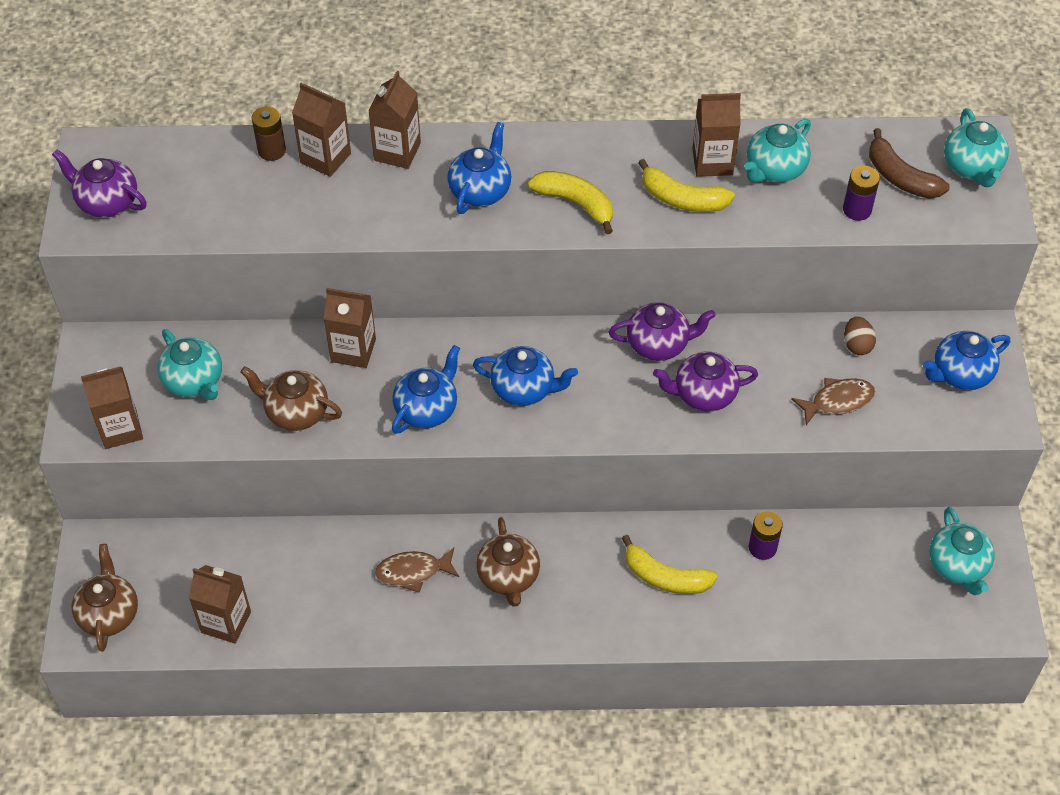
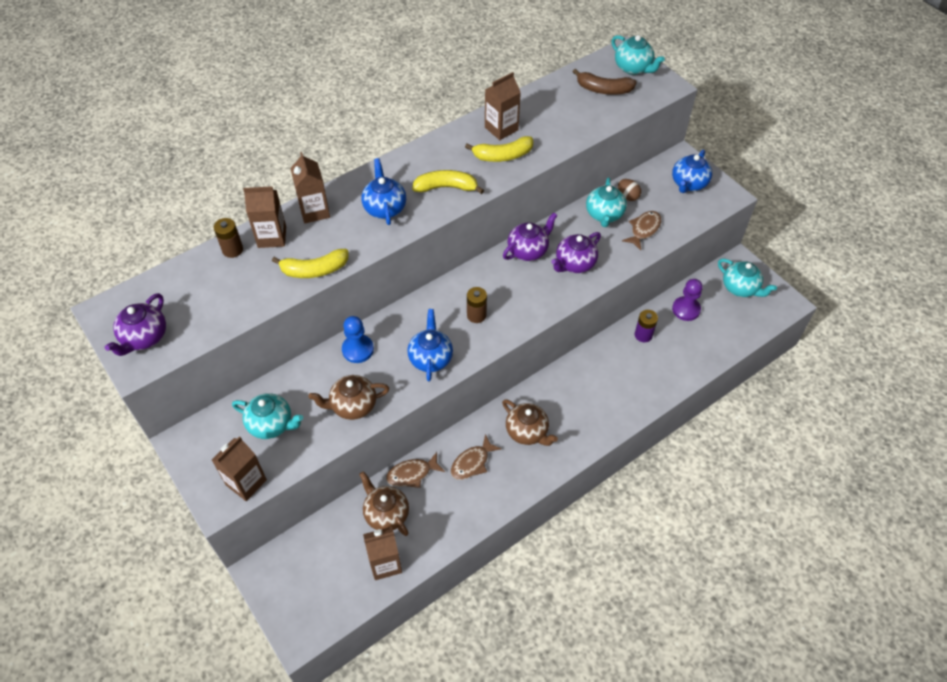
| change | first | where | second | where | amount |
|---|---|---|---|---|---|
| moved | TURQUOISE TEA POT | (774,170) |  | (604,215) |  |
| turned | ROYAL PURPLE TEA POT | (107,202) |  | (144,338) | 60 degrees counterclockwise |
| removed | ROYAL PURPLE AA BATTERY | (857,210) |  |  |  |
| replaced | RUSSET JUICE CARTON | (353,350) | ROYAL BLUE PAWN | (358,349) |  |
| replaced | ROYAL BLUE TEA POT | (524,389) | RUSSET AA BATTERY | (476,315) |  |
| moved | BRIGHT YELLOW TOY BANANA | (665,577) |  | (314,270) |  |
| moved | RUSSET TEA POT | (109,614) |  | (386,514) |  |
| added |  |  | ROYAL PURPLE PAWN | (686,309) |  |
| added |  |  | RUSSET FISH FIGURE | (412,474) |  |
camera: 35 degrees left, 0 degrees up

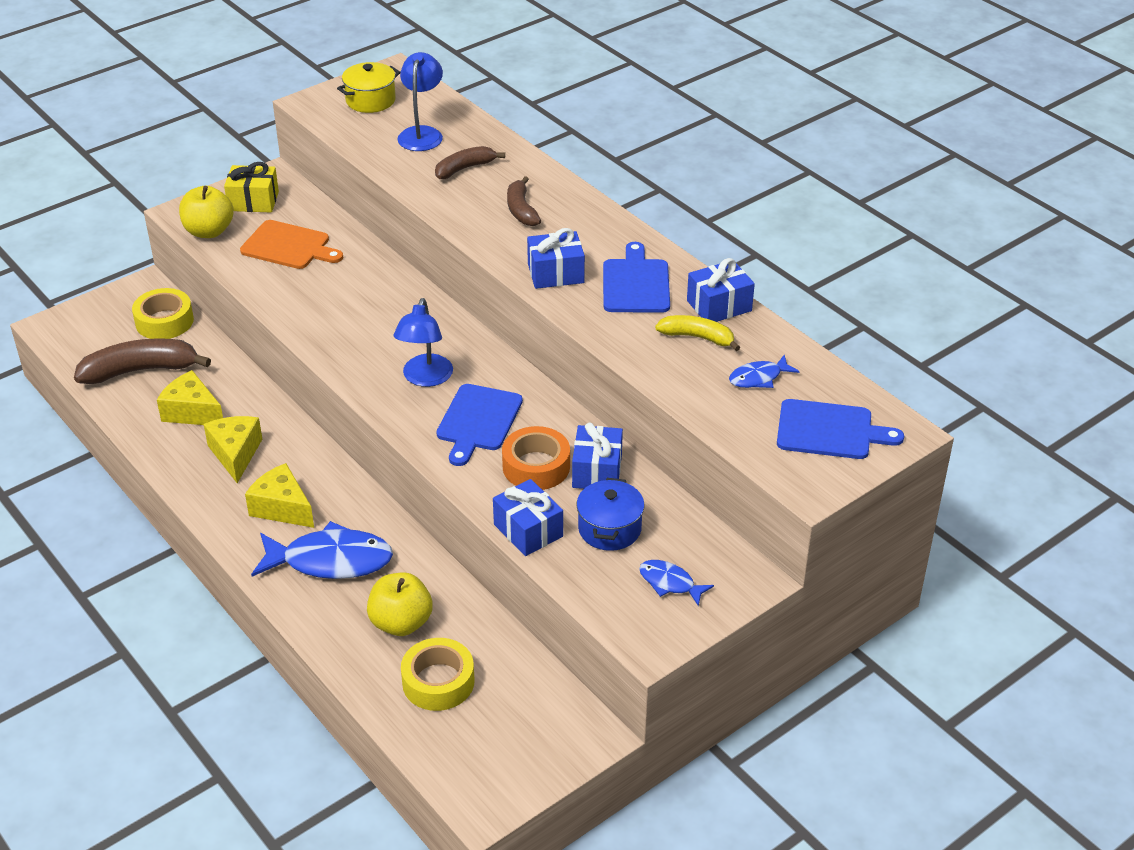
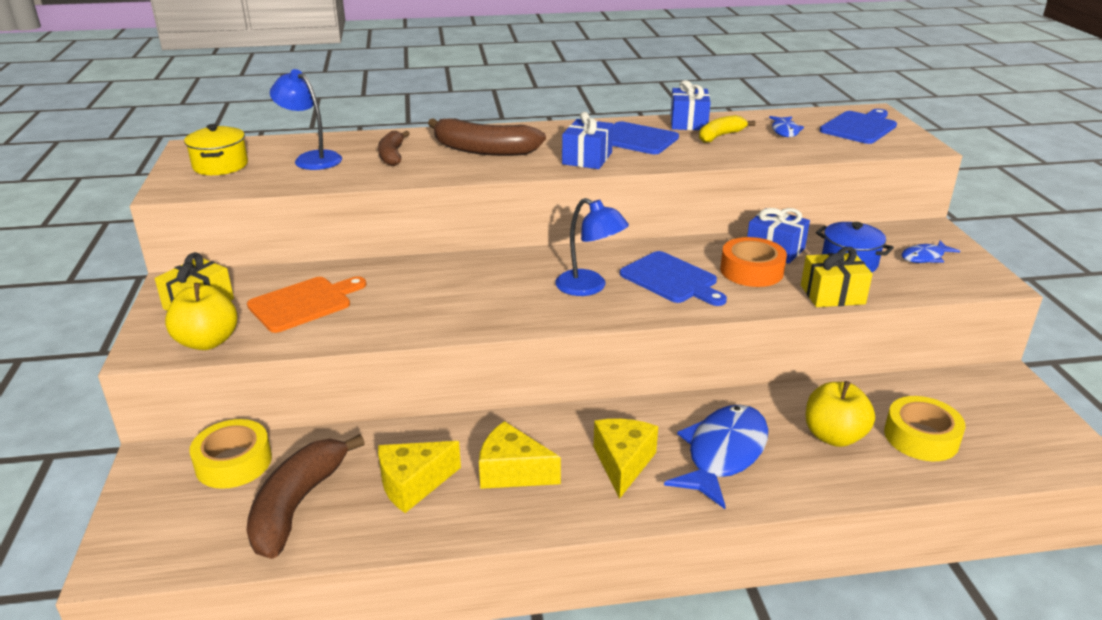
| change | first | where | second | where | amount |
|---|---|---|---|---|---|
| resized | RUSSET TOY BANANA | (521,210) |  | (483,150) | x1.69 |
| turned | BRIGHT YELLOW CHEESE | (282,508) |  | (623,463) | 120 degrees clockwise |
| recoloured | ROYAL BLUE GIFT | (528,530) | BRIGHT YELLOW GIFT | (832,294) |  |
camera: 60 degrees left, 10 degrees down

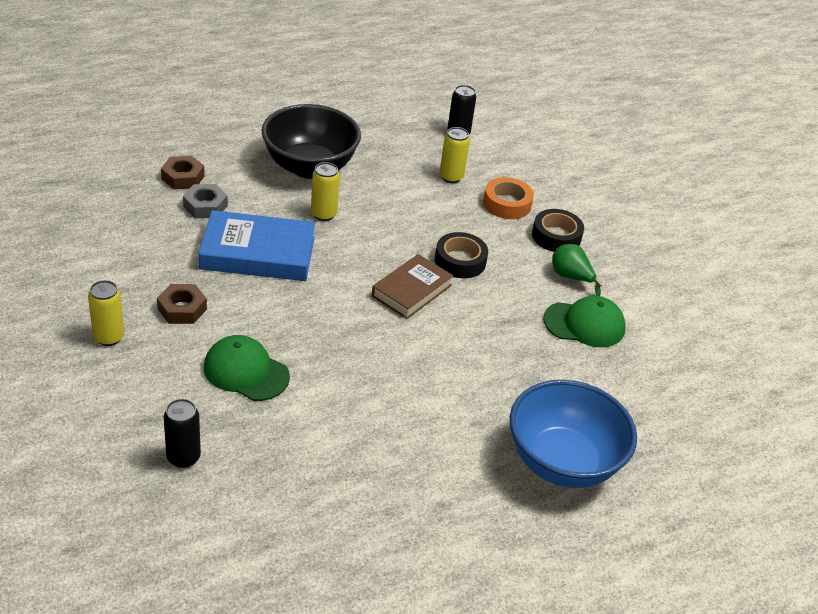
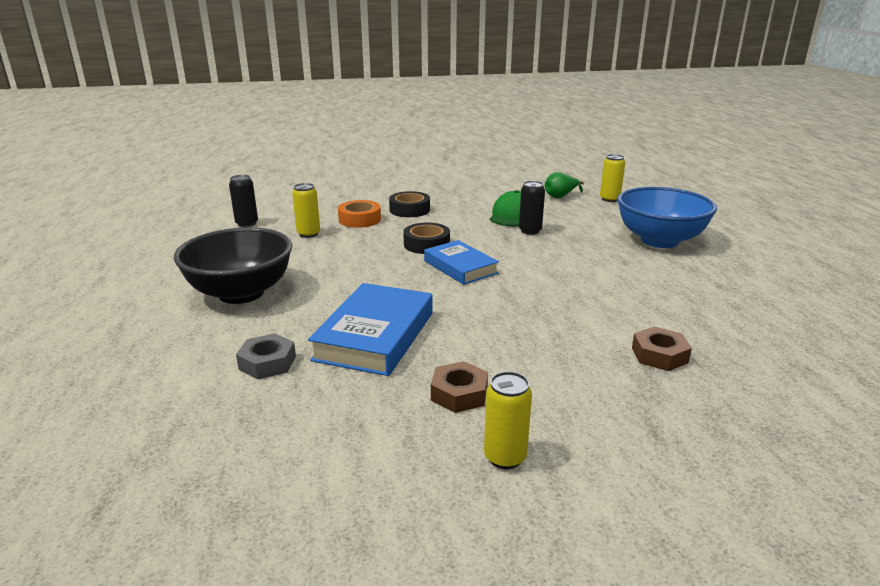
| change | first | where | second | where | amount |
|---|---|---|---|---|---|
| moved | RUSSET NUT | (183,177) |  | (659,355) |  |
| moved | BRIGHT YELLOW TIN | (323,214) |  | (609,199) |  |
| moved | LEAF-GREEN PEAR FRUIT | (571,277) |  | (560,196) |  |
| recoloured | RUSSET HARDBACK | (411,290) | ROYAL BLUE HARDBACK | (460,267) |  |
| removed | LEAF-GREEN CAP | (246,372) |  |  |  |
| moved | BLACK TIN | (183,457) |  | (530,231) |  |
camera: 70 degrees left, 15 degrees down

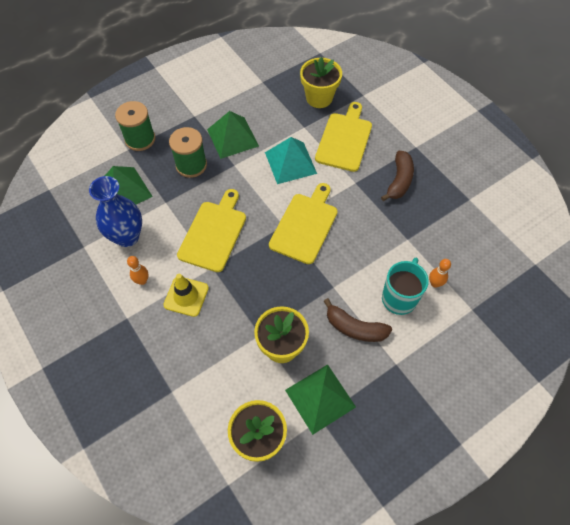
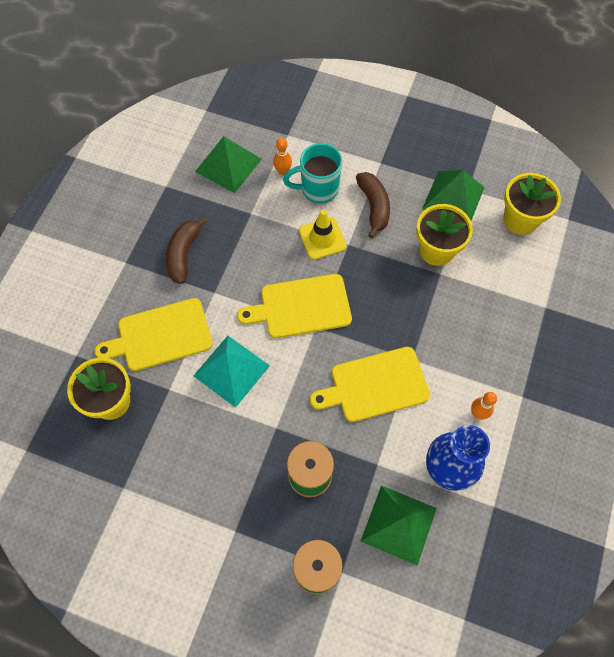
| change | first | where | second | where | amount |
|---|---|---|---|---|---|
| moved | LEAF-GREEN PYRAMID SHAPE | (232,137) |  | (228,165) |  |
| turned | RUSSET TOY BANANA | (399,180) |  | (183,254) | 60 degrees counterclockwise |
| moved | BRIGHT YELLOW SAFETY CONE | (186,296) |  | (322,238) |  |
camera: 125 degrees left, 5 degrees up

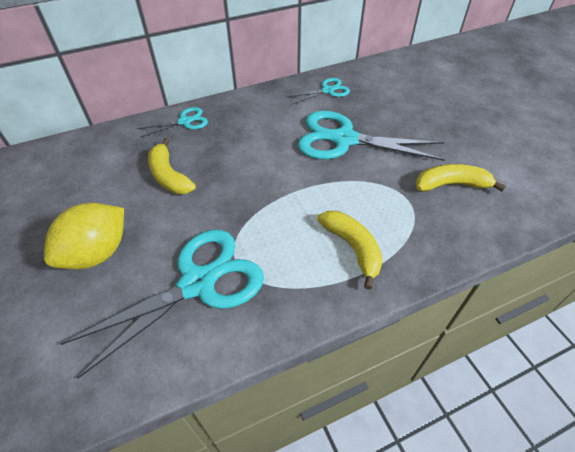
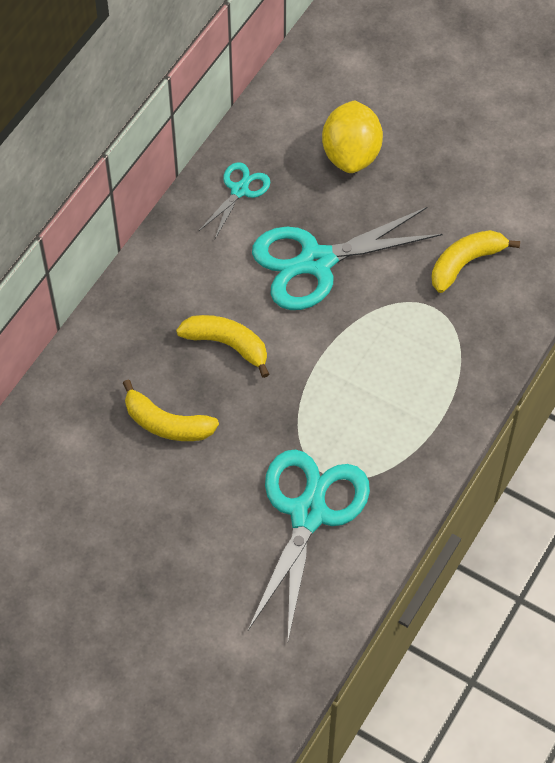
| change | first | where | second | where | amount |
|---|---|---|---|---|---|
| removed | TURQUOISE SCISSORS | (184,122) |  |  |  |
| moved | BRIGHT YELLOW CITRUS FRUIT | (97,253) |  | (351,154) |  |
| moved | BRIGHT YELLOW TOY BANANA | (352,248) |  | (227,344) |  |
camera: 35 degrees left, 10 degrees up

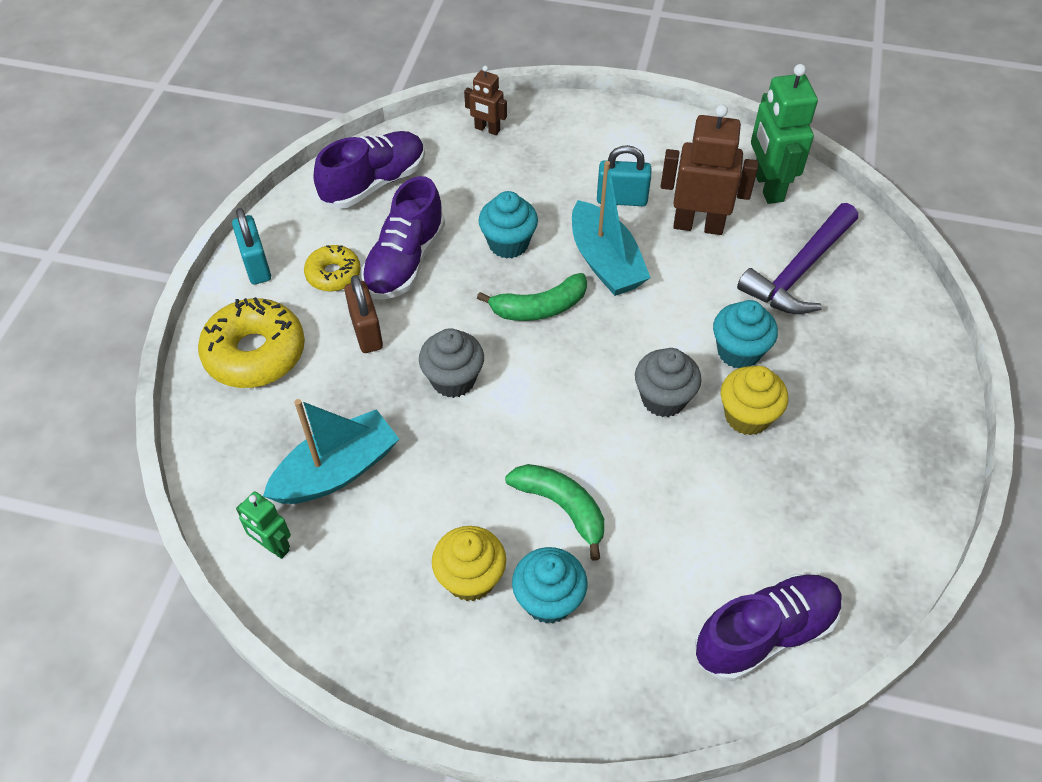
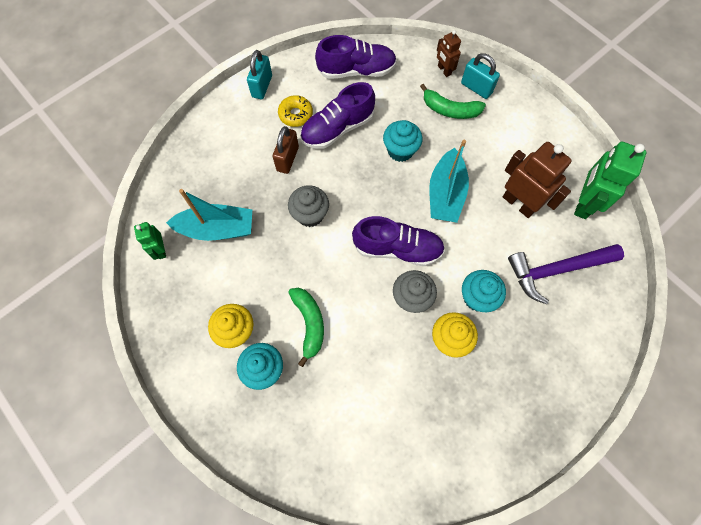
| change | first | where | second | where | amount |
|---|---|---|---|---|---|
| moved | TURQUOISE PADLOCK | (621,199) |  | (476,88) |  |
| moved | LEAF-GREEN TOY BANANA | (539,308) |  | (450,110) |  |
| removed | BRIGHT YELLOW GLAZED DONUT | (255,353) |  |  |  |
| moved | ROYAL PURPLE SNEAKER | (765,634) |  | (397,248) |  |
camera: 35 degrees right, 15 degrees up

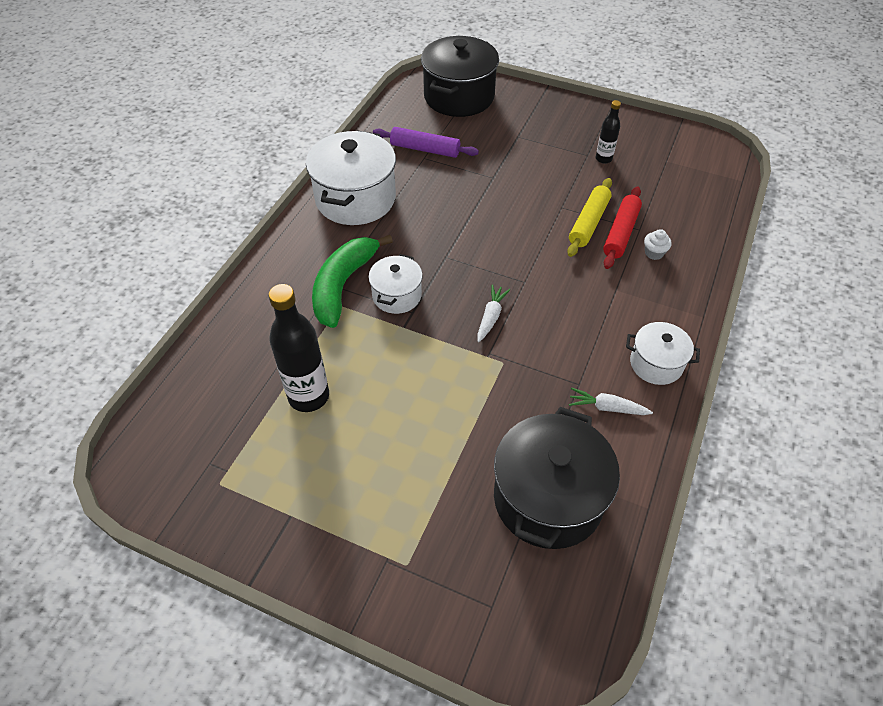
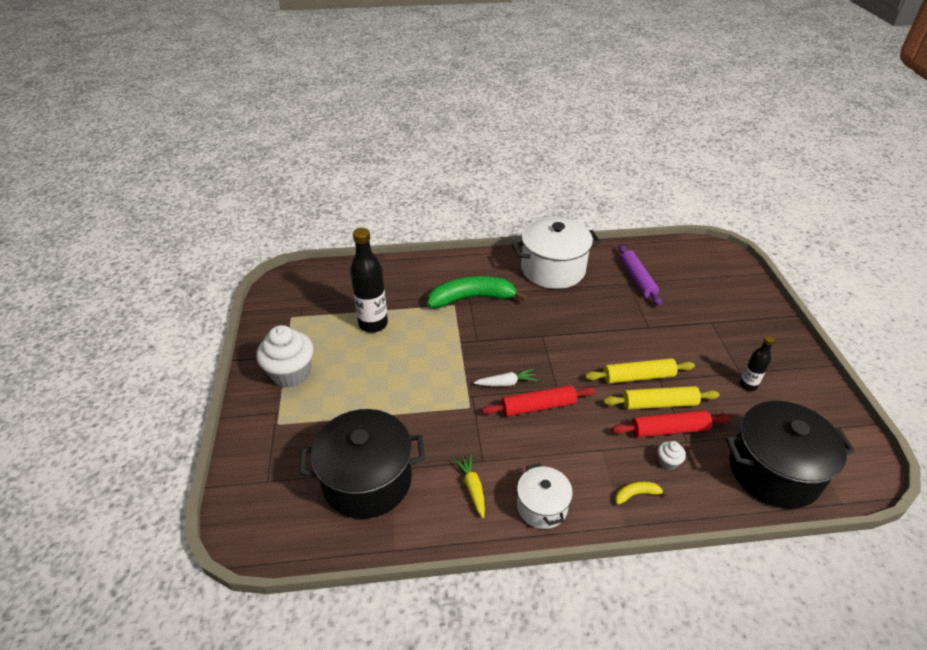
| change | first | where | second | where | amount |
|---|---|---|---|---|---|
| moved | BLACK COOKING POT | (459,97) |  | (773,471) |  |
| removed | PURE WHITE COOKING POT | (397,295) |  |  |  |
| recoloured | PURE WHITE ROOT VEGETABLE | (607,407) | BRIGHT YELLOW ROOT VEGETABLE | (472,487) |  |
| added |  |  | PURE WHITE FAIRY CAKE | (291,373) |  |
| added |  |  | BRIGHT YELLOW DOUGH ROLLER | (638,377) |  |
| added |  |  | SCARLET DOUGH ROLLER | (538,406) |  |
| added |  |  | BRIGHT YELLOW TOY BANANA | (636,494) |  |
camera: 60 degrees right, 10 degrees down

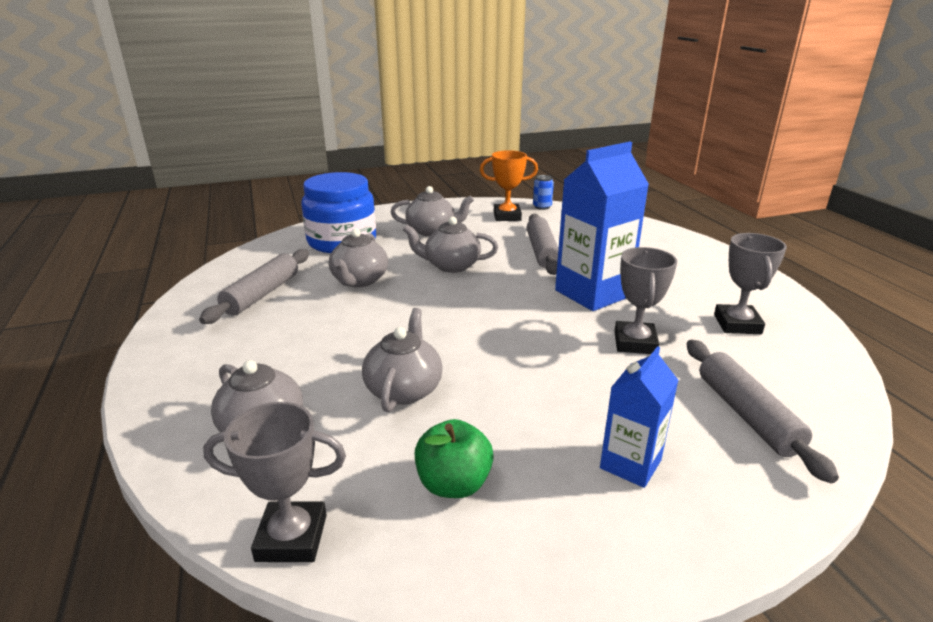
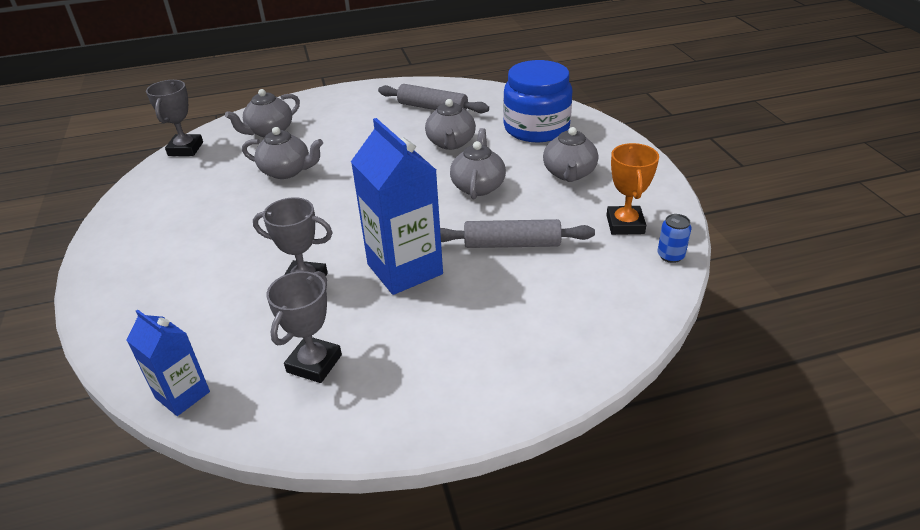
| change | first | where | second | where | amount |
|---|---|---|---|---|---|
| turned | GREY TEA POT | (359,281) |  | (451,143) | 105 degrees counterclockwise |
| turned | GREY TROPHY | (737,324) |  | (314,363) | 75 degrees counterclockwise |
| removed | GREY DOUGH ROLLER | (746,415) |  |  |  |
| moved | ROYAL BLUE JUICE CARTON | (630,464) |  | (182,395) |  |
| removed | LEAF-GREEN APPLE FRUIT | (454,484) |  |  |  |
camera: 95 degrees right, 10 degrees up

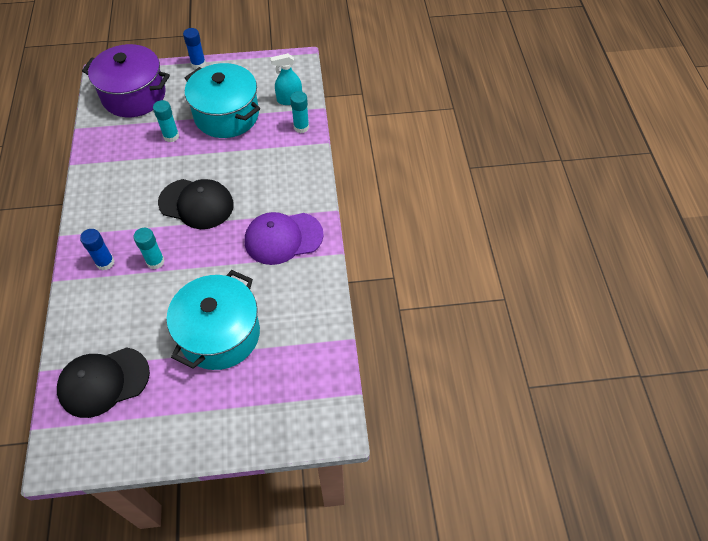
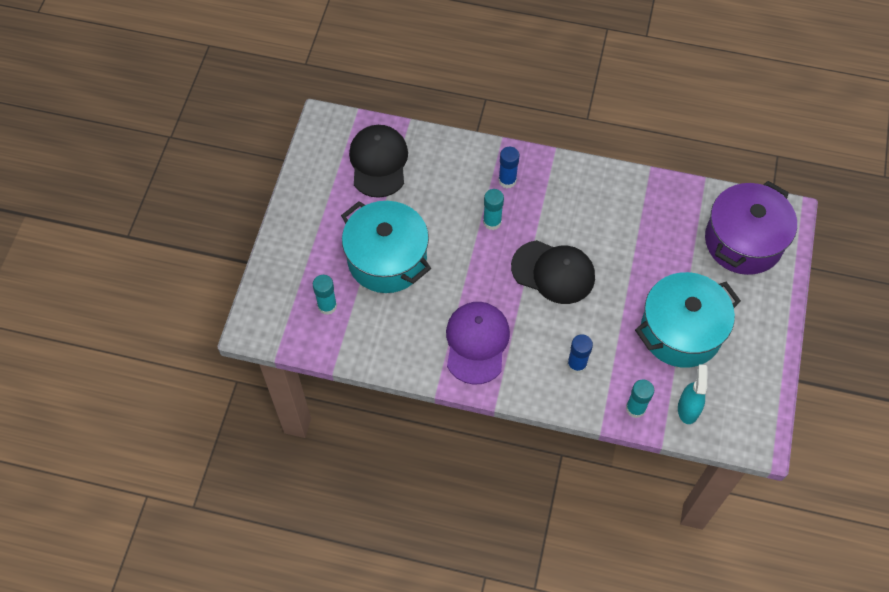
| change | first | where | second | where | amount |
|---|---|---|---|---|---|
| moved | ROYAL BLUE GLUE | (198,64) |  | (576,364) |  |
| moved | TURQUOISE GLUE | (171,136) |  | (327,306) |  |
| turned | BLACK CAP | (196,204) |  | (553,272) | 105 degrees counterclockwise |
camera: 110 degrees right, 5 degrees up

